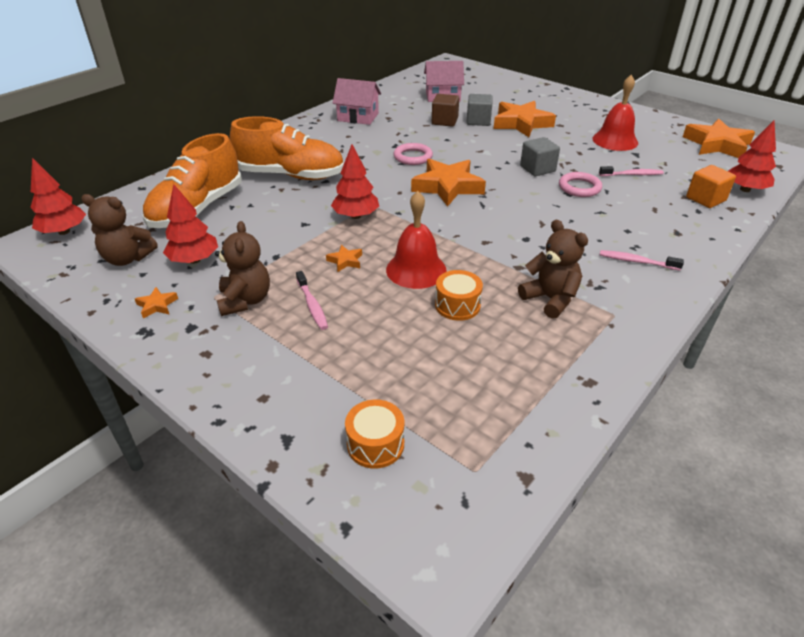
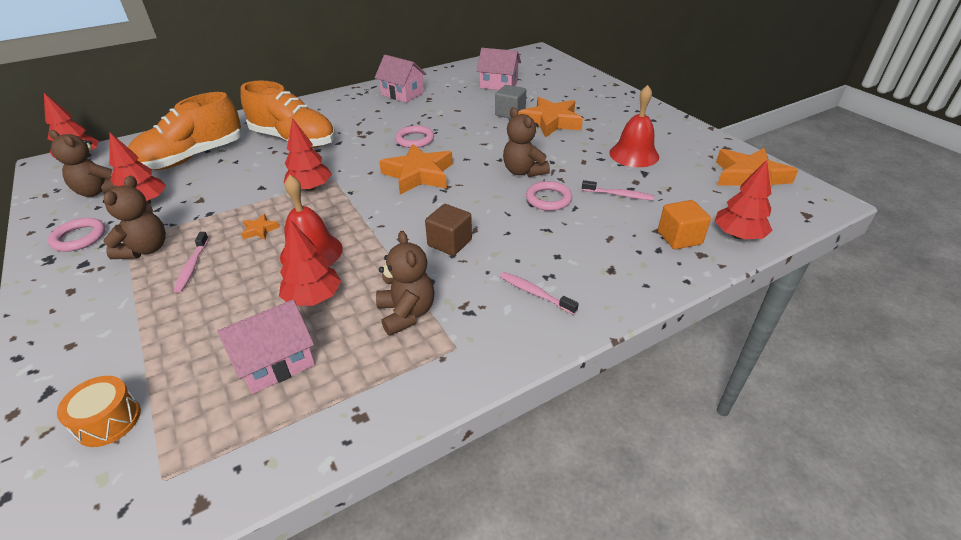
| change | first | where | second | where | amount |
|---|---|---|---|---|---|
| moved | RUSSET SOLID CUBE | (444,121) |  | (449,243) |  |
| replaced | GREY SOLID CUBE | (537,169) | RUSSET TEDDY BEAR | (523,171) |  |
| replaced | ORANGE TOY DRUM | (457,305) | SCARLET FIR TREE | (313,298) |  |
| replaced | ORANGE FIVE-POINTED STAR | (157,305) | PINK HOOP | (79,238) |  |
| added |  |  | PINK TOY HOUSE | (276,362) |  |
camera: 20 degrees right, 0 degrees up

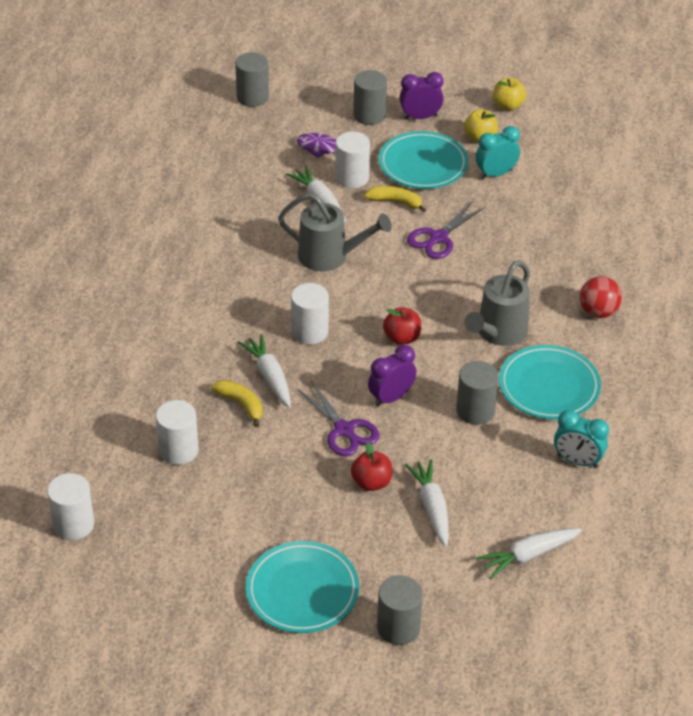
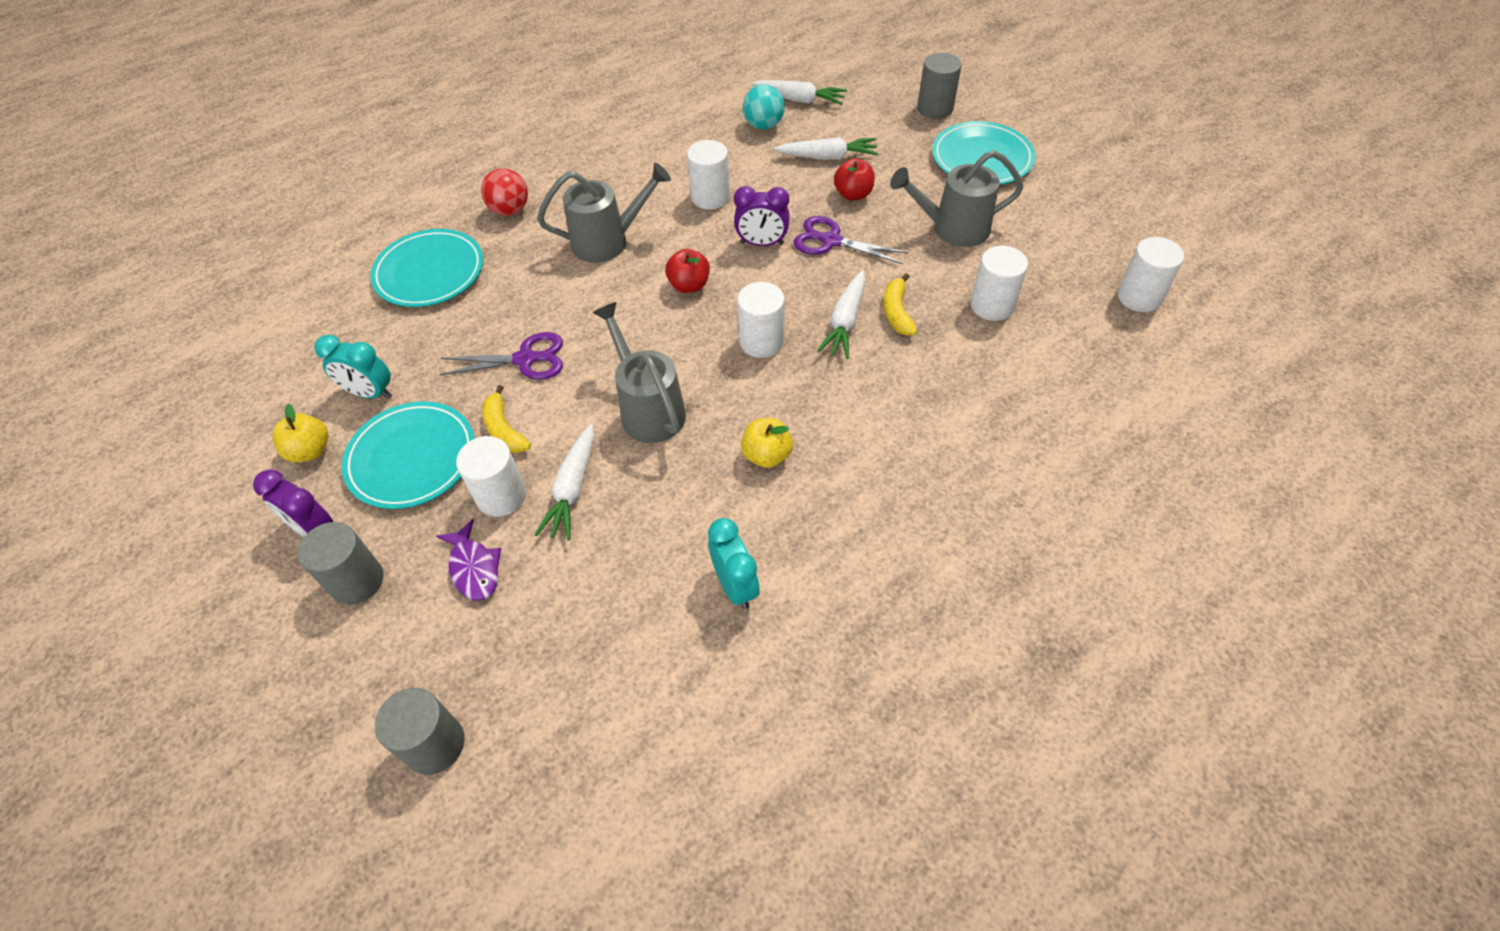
| change | first | where | second | where | amount |
|---|---|---|---|---|---|
| moved | BRIGHT YELLOW APPLE FRUIT | (508,106) |  | (766,455) |  |
| moved | TURQUOISE FLAT DISH | (549,386) |  | (429,272) |  |
| recoloured | GREY CYLINDER | (475,411) | PURE WHITE CYLINDER | (710,197) |  |
| turned | ROYAL PURPLE SCISSORS | (344,430) |  | (830,241) | 75 degrees counterclockwise |
| moved | TURQUOISE CLOCK | (577,461) |  | (735,586) |  |
| turned | PURE WHITE ROOT VEGETABLE | (431,507) |  | (828,157) | 120 degrees counterclockwise |
| added |  |  | TURQUOISE PLAY BALL | (763,125) |  |
| added |  |  | GREY SPRINKLING CAN | (952,229) |  |
camera: 135 degrees left, 10 degrees up

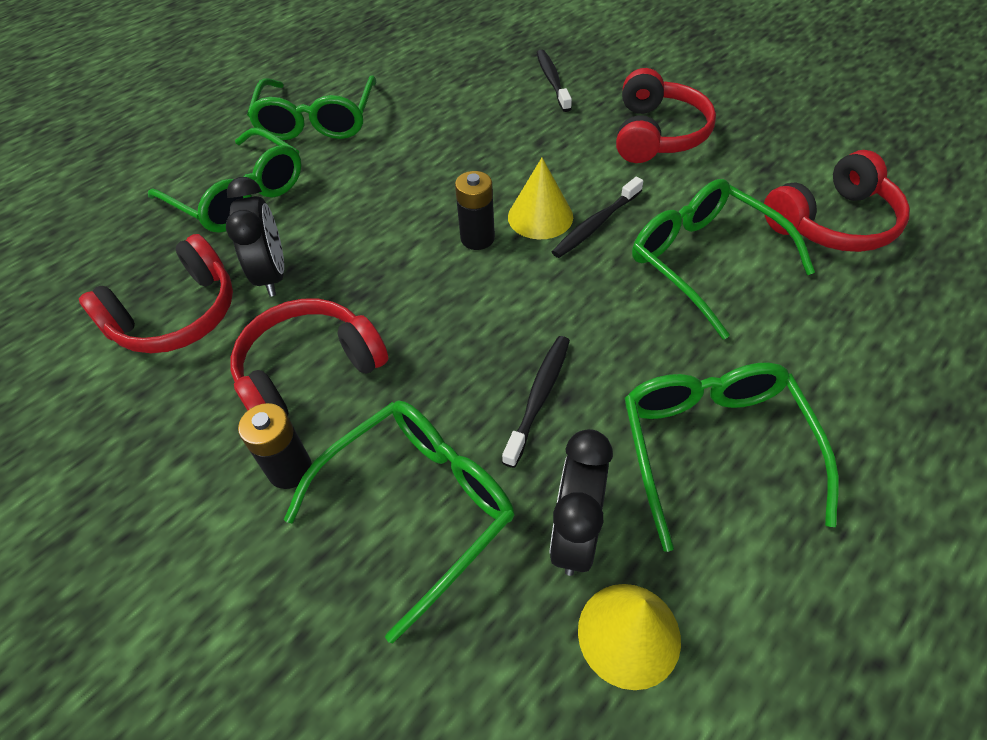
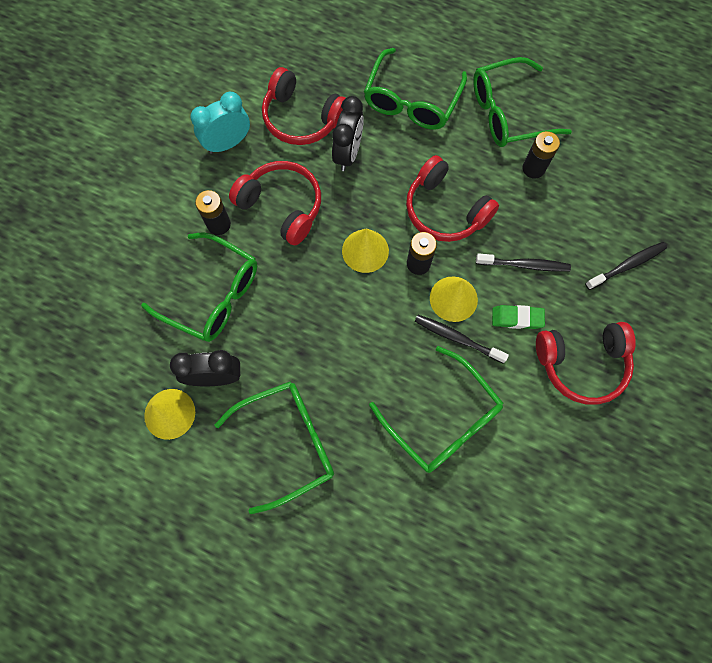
| change | first | where | second | where | amount |
|---|---|---|---|---|---|
| moved | SCARLET OVER-EAR HEADPHONES | (833,223) |  | (444,210) |  |
| turned | BLACK CLOCK | (272,275) |  | (348,154) | 45 degrees counterclockwise |
| turned | LEAF-GREEN EYEGLASSES | (704,261) |  | (442,419) | 105 degrees clockwise |
| moved | BLACK TOOTH BRUSH | (539,397) |  | (524,265) |  |
| added |  |  | TURQUOISE CLOCK | (228,143) |  |
| added |  |  | BLACK AA BATTERY | (533,168) |  |
| added |  |  | BRIGHT YELLOW CONE | (365,250) |  |
| added |  |  | LEAF-GREEN GUM ERASER | (517,318) |  |
camera: 70 degrees right, 20 degrees up

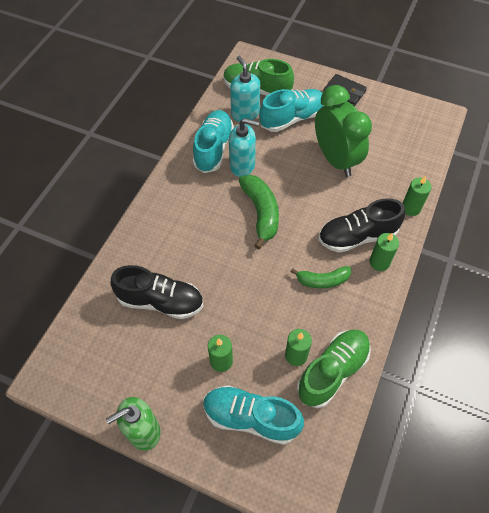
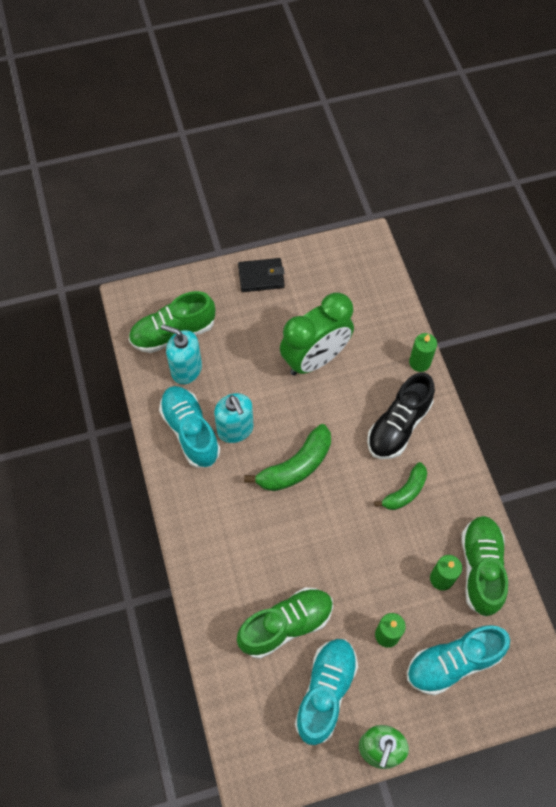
| change | first | where | second | where | amount |
|---|---|---|---|---|---|
| turned | LEAF-GREEN CLOCK | (335,159) |  | (315,359) | 120 degrees clockwise |
| moved | TURQUOISE SNEAKER | (292,118) |  | (325,692) |  |
| turned | TURQUOISE SOAP PUMP | (242,166) |  | (235,429) | 90 degrees clockwise |
| turned | LEAF-GREEN TOY BANANA | (261,213) |  | (296,466) | 105 degrees clockwise |
| removed | LEAF-GREEN PILLAR CANDLE | (379,262) |  |  |  |
| recoloured | BLACK SNEAKER | (161,301) | LEAF-GREEN SNEAKER | (286,625) |  |
camera: 40 degrees left, 5 degrees up

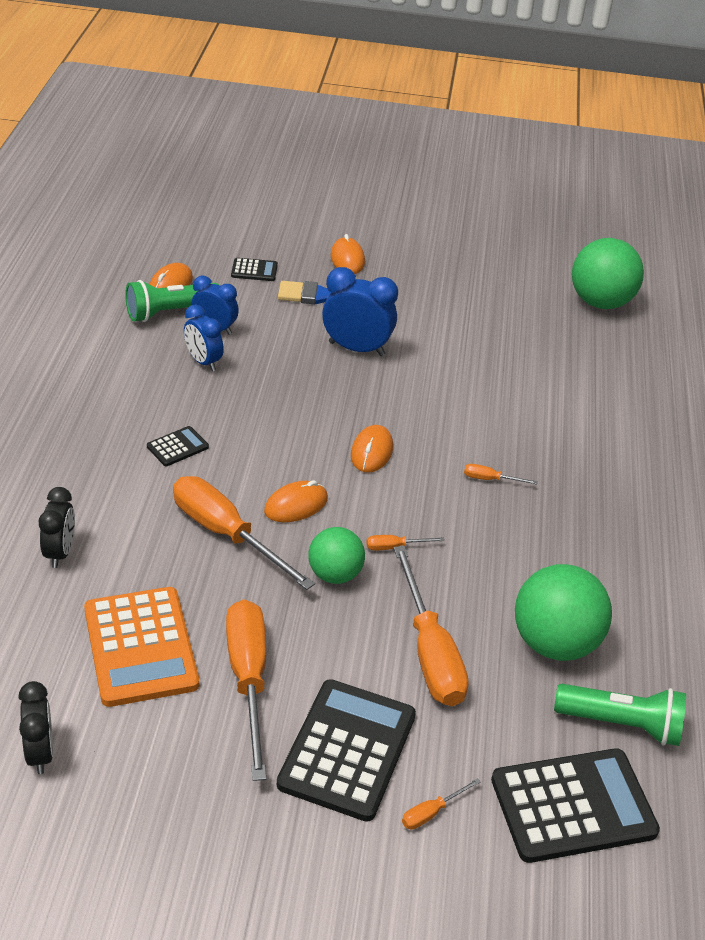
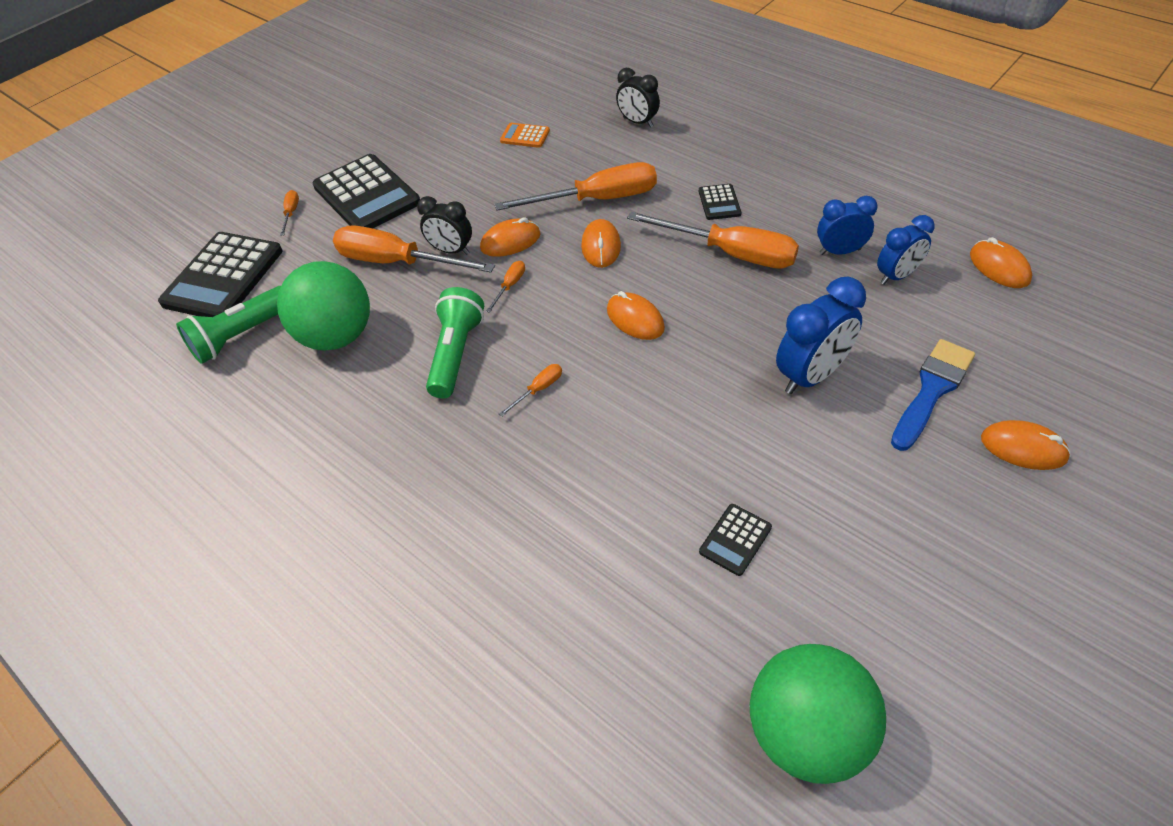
| change | first | where | second | where | amount |
|---|---|---|---|---|---|
| moved | BLACK CALCULATOR | (254,270) |  | (735,540) |  |
| moved | LEAF-GREEN TORCH | (170,312) |  | (456,353) |  |
| replaced | LEAF-GREEN PLAY BALL | (335,574) | ORANGE COMPUTER MOUSE | (510,241) |  |
| resized | ORANGE CALCULATOR | (140,647) |  | (525,136) | x0.46 |
| moved | ORANGE FLAT SCREWDRIVER | (248,680) |  | (730,253) |  |
| moved | BLACK CLOCK | (40,753) |  | (451,250) |  |
camera: 130 degrees right, 10 degrees up

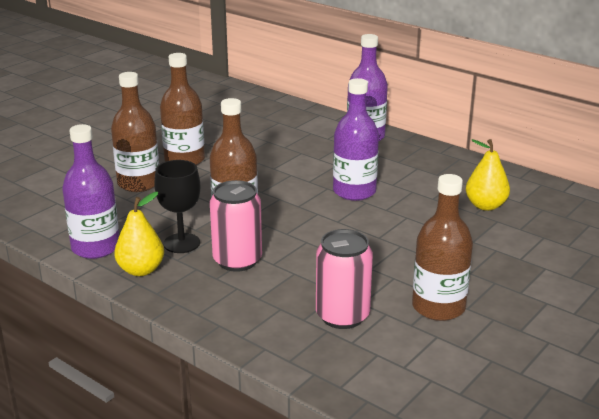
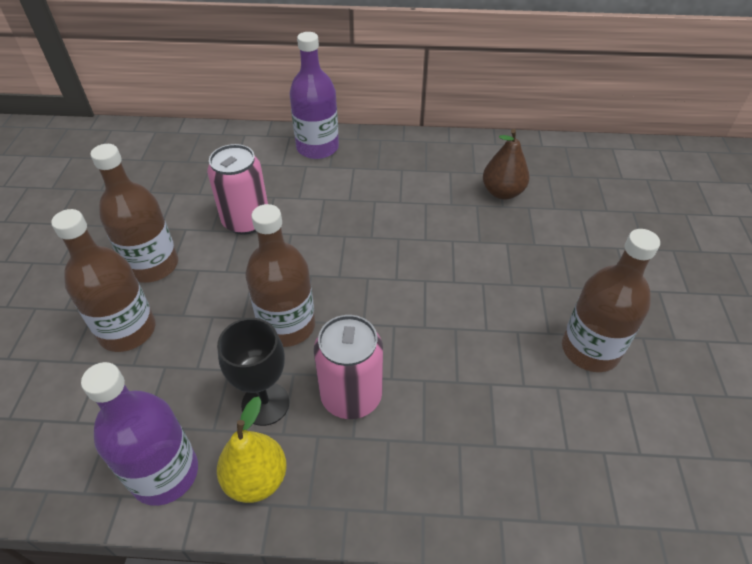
| change | first | where | second | where | amount |
|---|---|---|---|---|---|
| removed | ROYAL PURPLE FLASK | (354,191) |  |  |  |
| recoloured | BRIGHT YELLOW PEAR FRUIT | (485,206) | RUSSET PEAR FRUIT | (502,192) |  |
| moved | PINK TIN | (342,316) |  | (246,221) |  |
camera: 35 degrees left, 20 degrees up

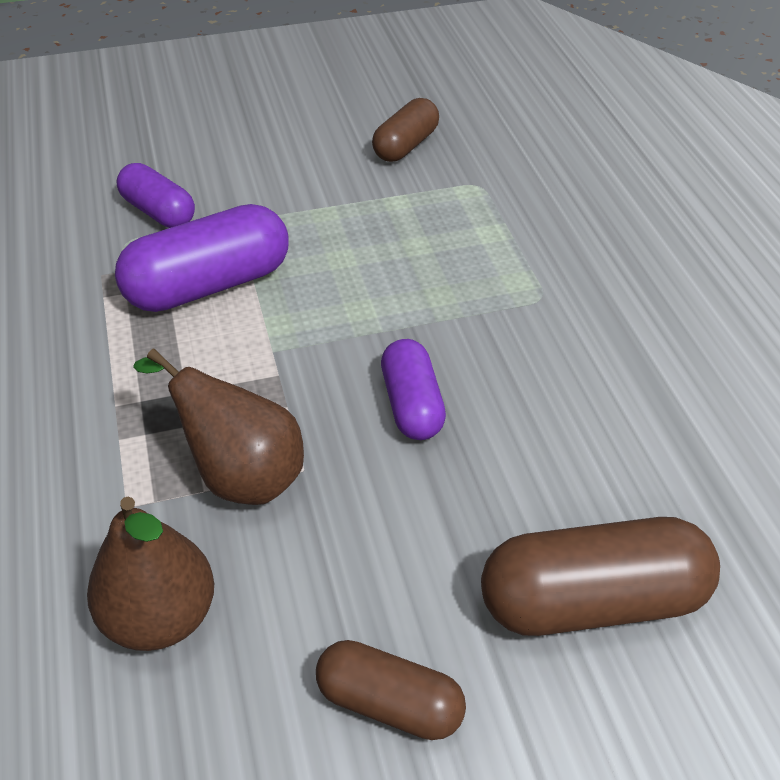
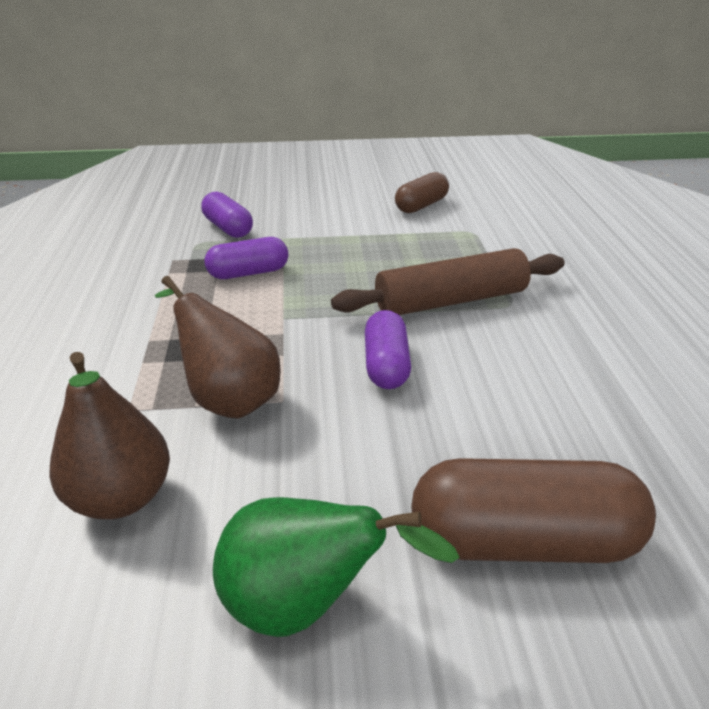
| change | first | where | second | where | amount |
|---|---|---|---|---|---|
| resized | ROYAL PURPLE PILL SHAPE | (208,286) |  | (248,273) | x0.61 |
| replaced | RUSSET PILL SHAPE | (390,703) | LEAF-GREEN PEAR FRUIT | (304,604) |  |
| added |  |  | RUSSET DOUGH ROLLER | (451,301) |  |
camera: 10 degrees right, 10 degrees down

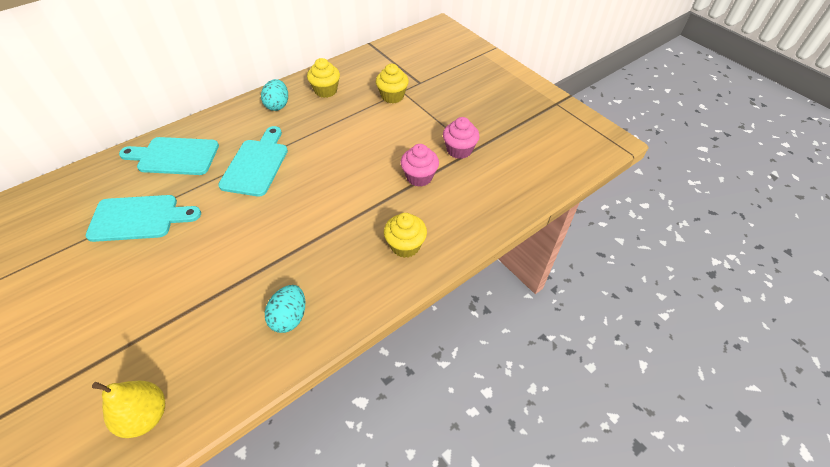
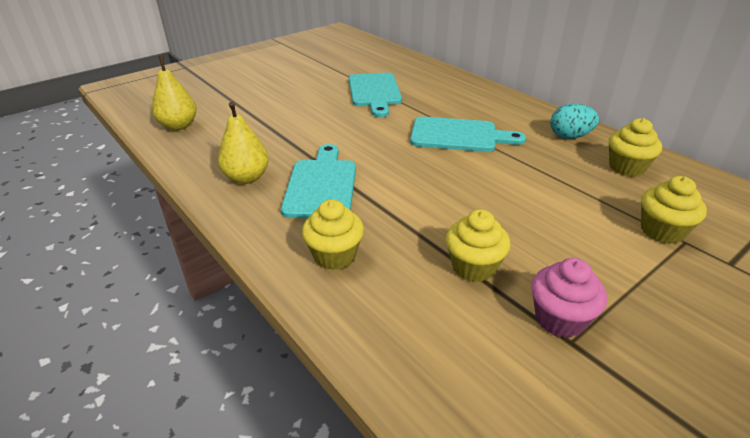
| change | first | where | second | where | amount |
|---|---|---|---|---|---|
| moved | TURQUOISE CUTTING BOARD | (174,156) |  | (321,185) |  |
| recoloured | PINK FAIRY CAKE | (419,177) | BRIGHT YELLOW FAIRY CAKE | (473,267) |  |
| replaced | TURQUOISE TOY EGG | (289,317) | BRIGHT YELLOW PEAR FRUIT | (247,178) |  |
camera: 90 degrees right, 15 degrees down

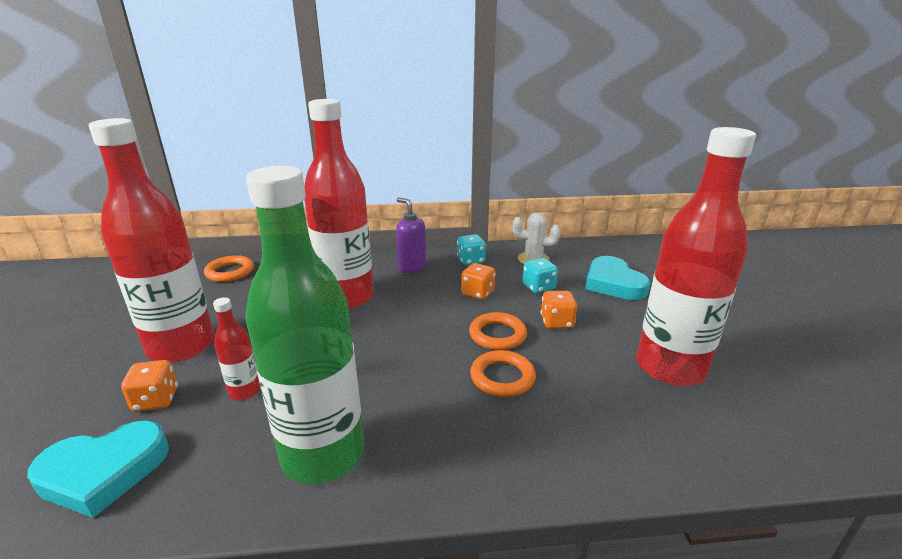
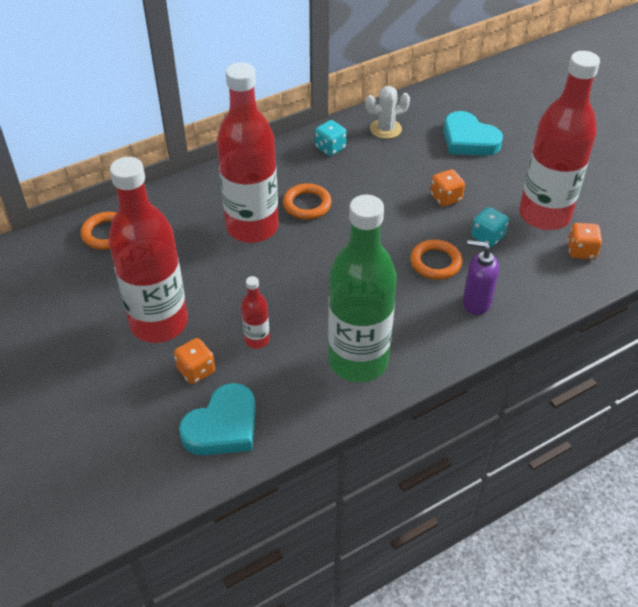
| change | first | where | second | where | amount |
|---|---|---|---|---|---|
| moved | ROYAL PURPLE SOAP PUMP | (412,267) |  | (476,303) |  |
| moved | TURQUOISE DIE | (538,287) |  | (487,237) |  |
| moved | ORANGE DIE | (478,293) |  | (581,251) |  |
| moved | ORANGE HOOP | (497,335) |  | (307,204) |  |
camera: 25 degrees left, 20 degrees up

